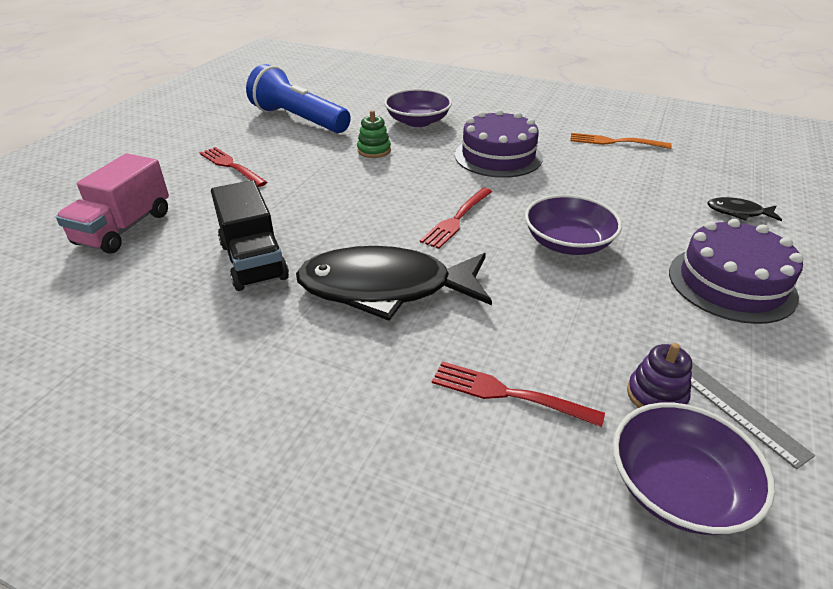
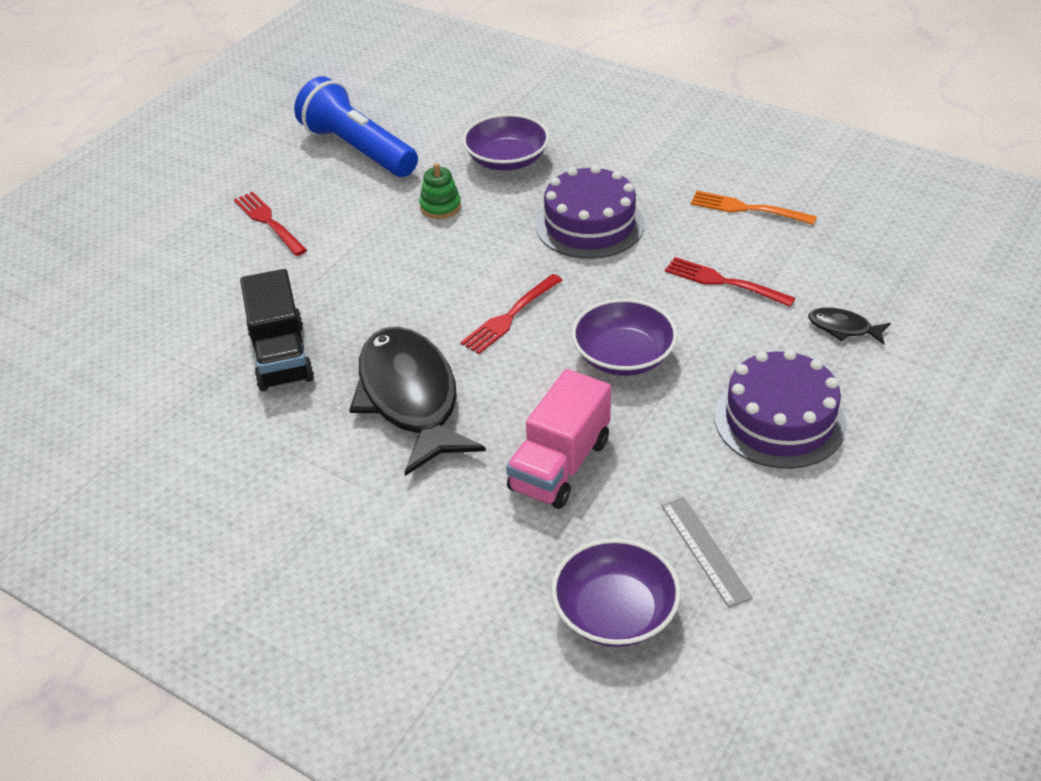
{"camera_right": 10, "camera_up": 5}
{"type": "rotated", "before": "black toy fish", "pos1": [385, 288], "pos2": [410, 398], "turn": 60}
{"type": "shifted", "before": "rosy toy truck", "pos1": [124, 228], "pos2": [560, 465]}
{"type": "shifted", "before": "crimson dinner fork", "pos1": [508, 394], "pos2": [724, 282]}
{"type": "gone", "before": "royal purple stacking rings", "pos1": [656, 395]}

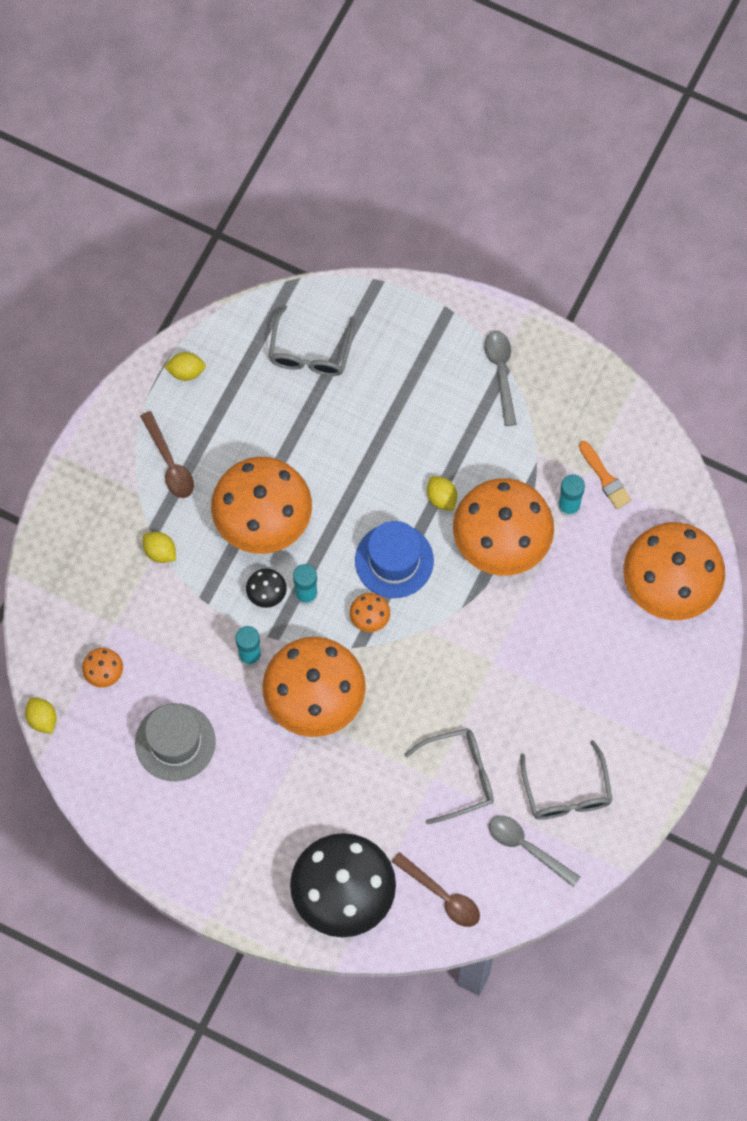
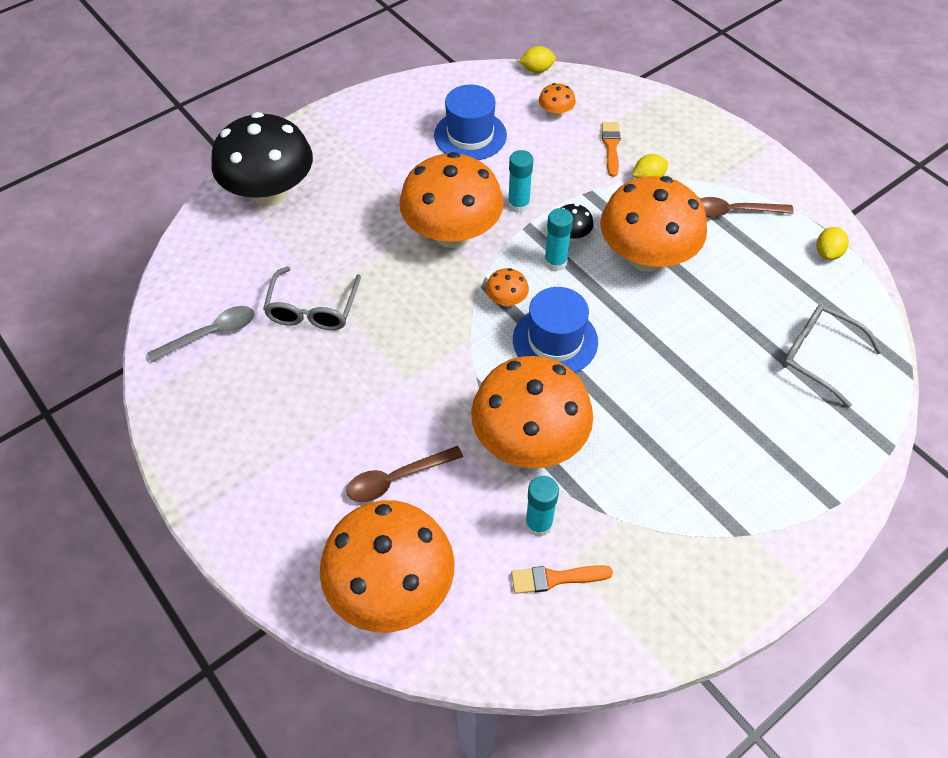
{"camera_right": 115, "camera_up": -15}
{"type": "shifted", "before": "dark brown tablespoon", "pos1": [442, 895], "pos2": [396, 479]}
{"type": "repainted", "before": "ash-grey tall hat", "after": "cobalt tall hat", "pos1": [175, 742], "pos2": [470, 135]}
{"type": "new", "after": "orange paintbrush", "pos2": [611, 146]}
{"type": "gone", "before": "bright yellow citrus fruit", "pos1": [441, 498]}
{"type": "gone", "before": "ash-grey tablespoon", "pos1": [501, 373]}
{"type": "gone", "before": "ash-grey glasses", "pos1": [567, 792]}

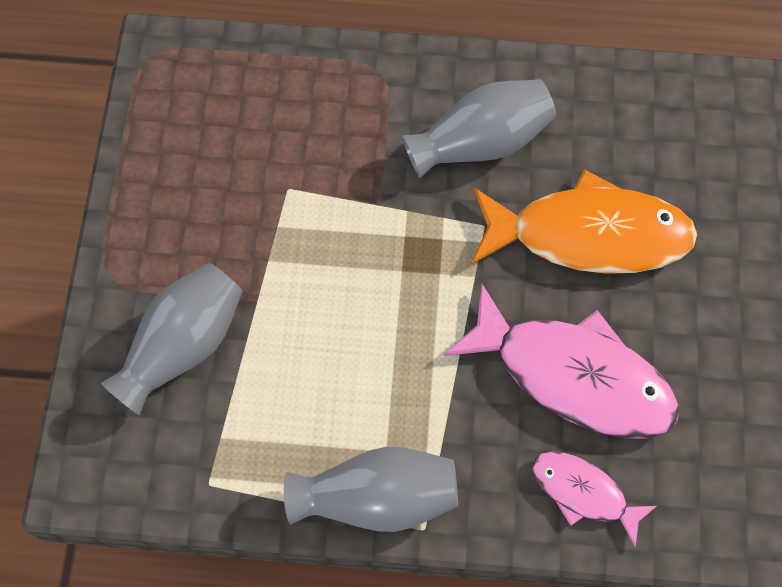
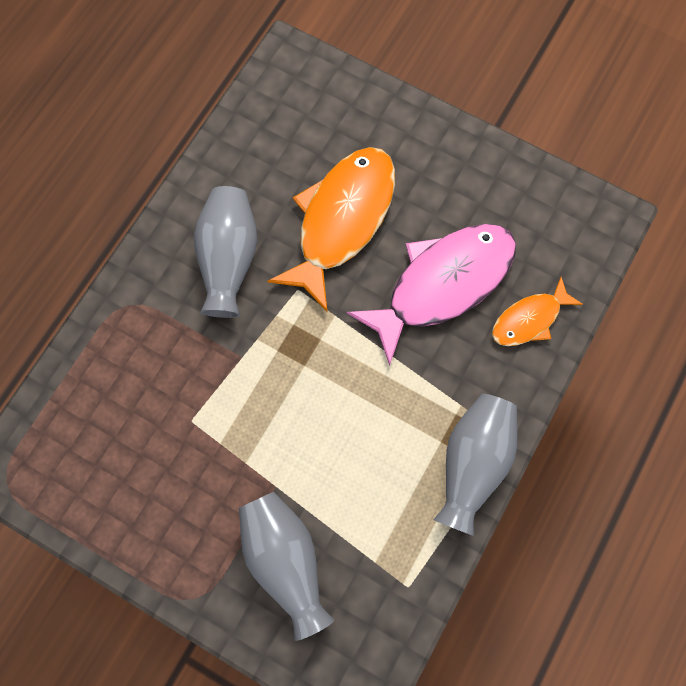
{"camera_right": -65, "camera_up": 5}
{"type": "repainted", "before": "rosy toy fish", "after": "orange toy fish", "pos1": [584, 493], "pos2": [529, 319]}

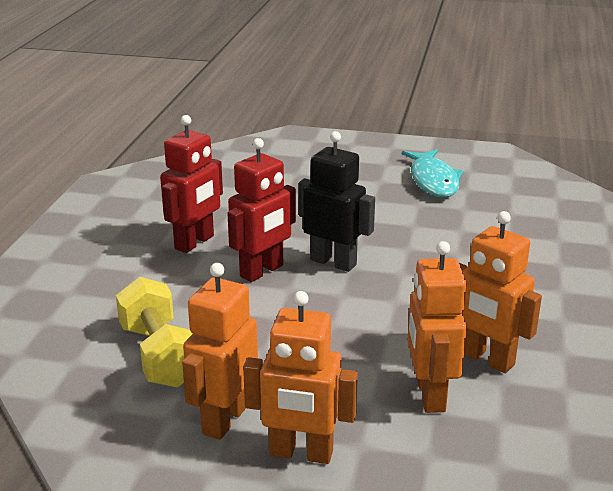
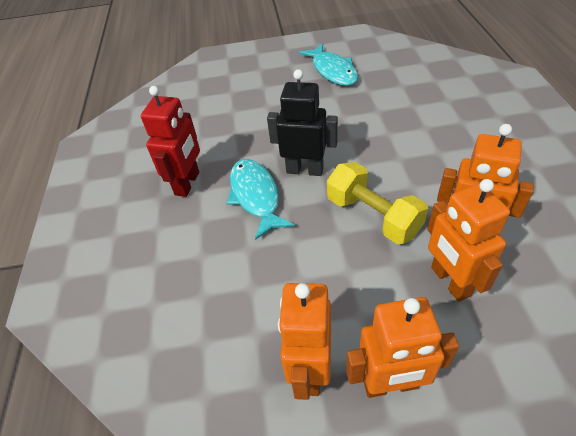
{"camera_right": -15, "camera_up": 20}
{"type": "swapped", "before": "crimson robot", "after": "aqua toy fish", "pos1": [262, 271], "pos2": [256, 196]}
{"type": "shifted", "before": "bright yellow free weight", "pos1": [160, 355], "pos2": [373, 216]}

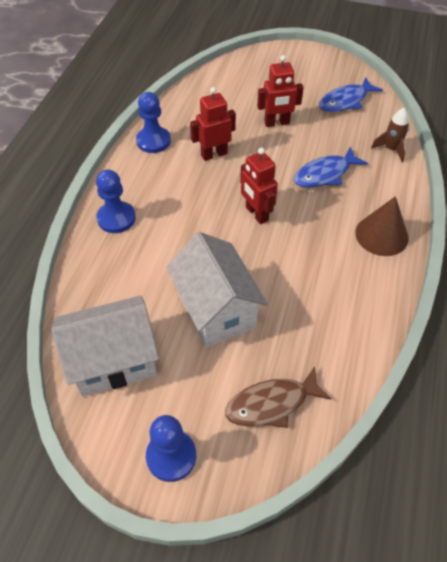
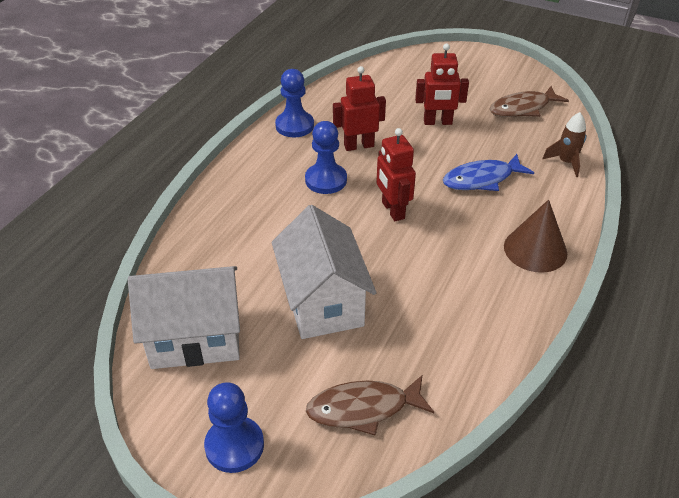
{"camera_right": 10, "camera_up": -10}
{"type": "shifted", "before": "cobalt chess pawn", "pos1": [116, 218], "pos2": [326, 180]}
{"type": "repainted", "before": "cobalt toy fish", "after": "dark brown toy fish", "pos1": [345, 101], "pos2": [523, 108]}

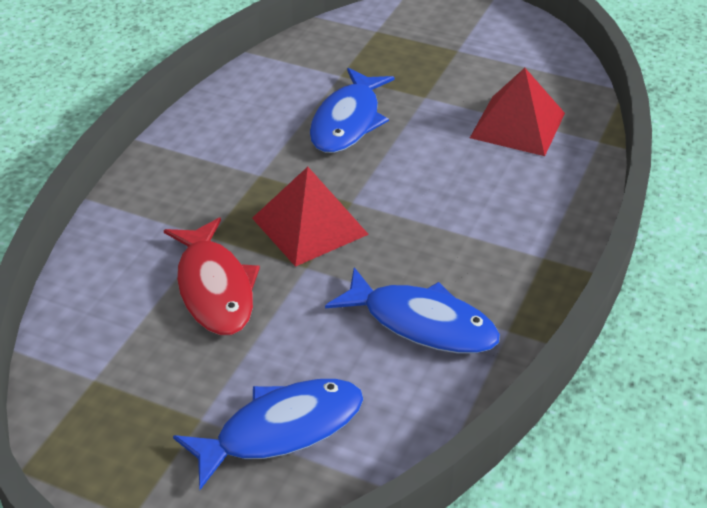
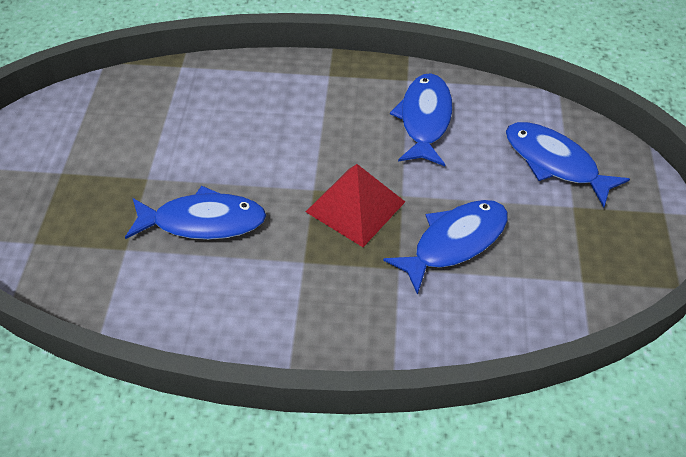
{"camera_right": -110, "camera_up": 10}
{"type": "repainted", "before": "crimson toy fish", "after": "cobalt toy fish", "pos1": [214, 288], "pos2": [454, 242]}
{"type": "gone", "before": "crimson solid pyramid", "pos1": [518, 125]}

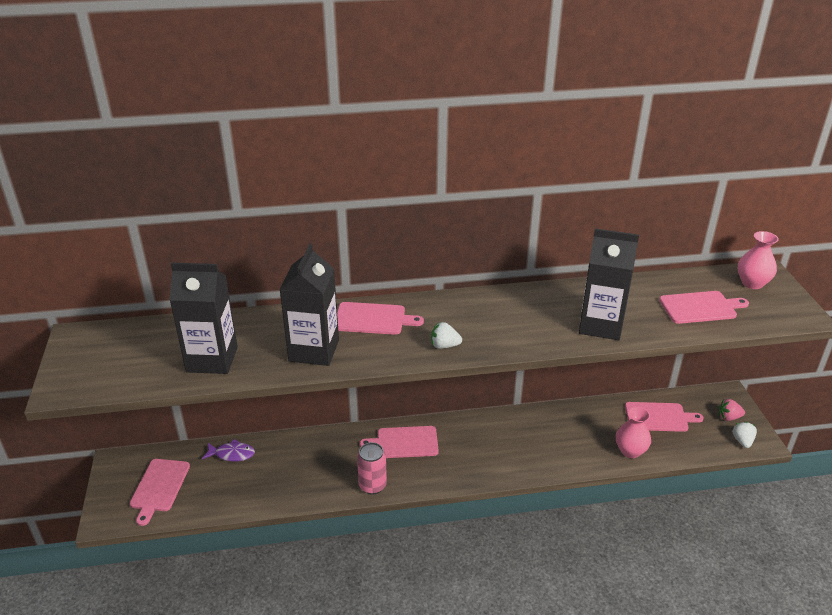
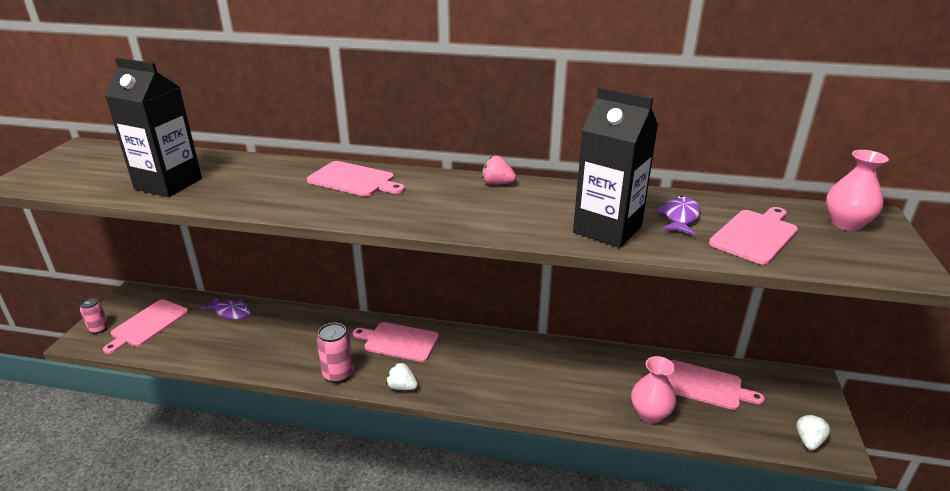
{"camera_right": 20, "camera_up": -5}
{"type": "new", "after": "rosy soda can", "pos2": [99, 329]}
{"type": "shifted", "before": "white toy strawberry", "pos1": [444, 345], "pos2": [402, 387]}
{"type": "shifted", "before": "rosy toy strawberry", "pos1": [728, 417], "pos2": [497, 183]}
{"type": "new", "after": "royal purple toy fish", "pos2": [680, 217]}
{"type": "rotated", "before": "rosy bread board", "pos1": [700, 307], "pos2": [755, 235], "turn": -60}
{"type": "gone", "before": "black carton", "pos1": [314, 350]}

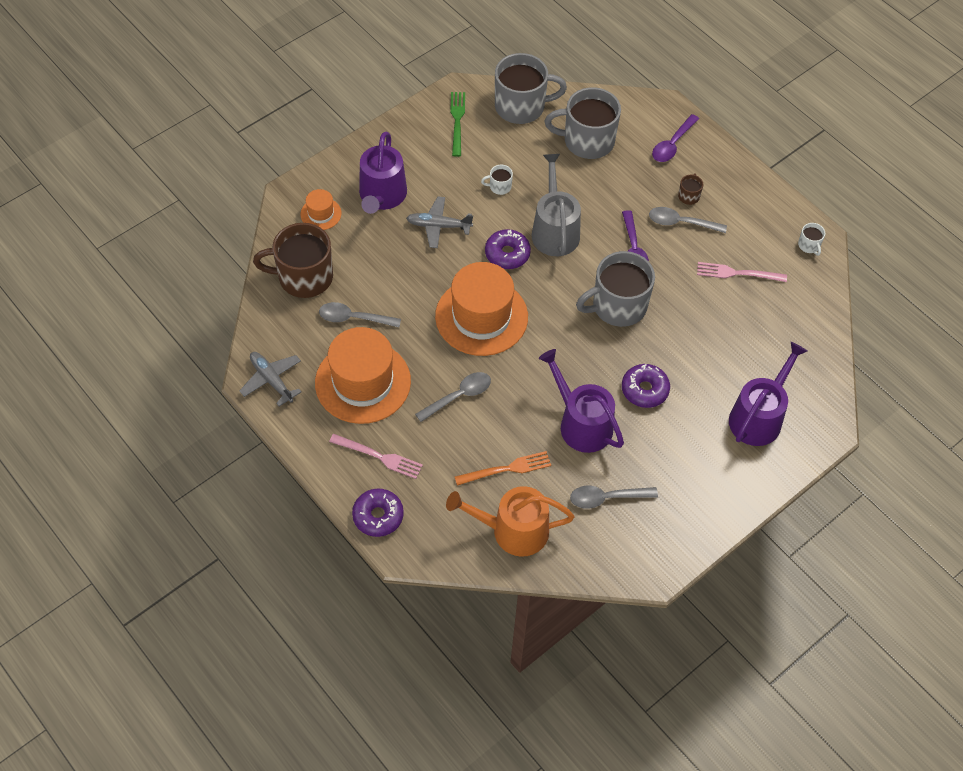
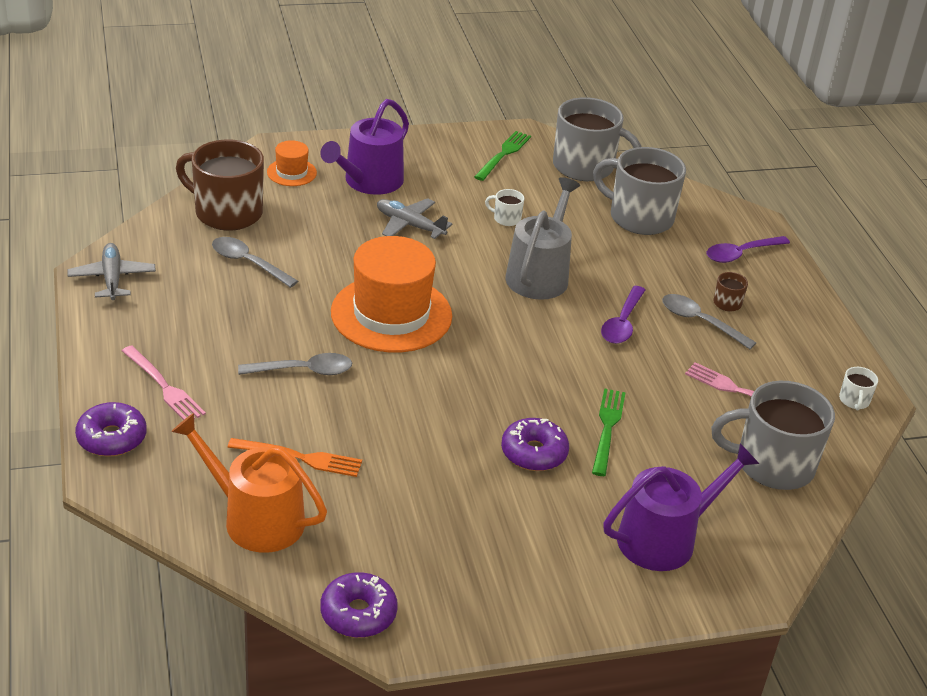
{"camera_right": 25, "camera_up": -20}
{"type": "shifted", "before": "royal purple doughnut", "pos1": [507, 254], "pos2": [358, 613]}
{"type": "new", "after": "leaf-green dinner fork", "pos2": [607, 428]}
{"type": "shifted", "before": "ash-grey coffee mug", "pos1": [617, 306], "pos2": [772, 464]}
{"type": "gone", "before": "orange tall hat", "pos1": [363, 382]}
{"type": "gone", "before": "royal purple watering pot", "pos1": [581, 423]}
{"type": "gone", "before": "ash-grey tablespoon", "pos1": [606, 498]}

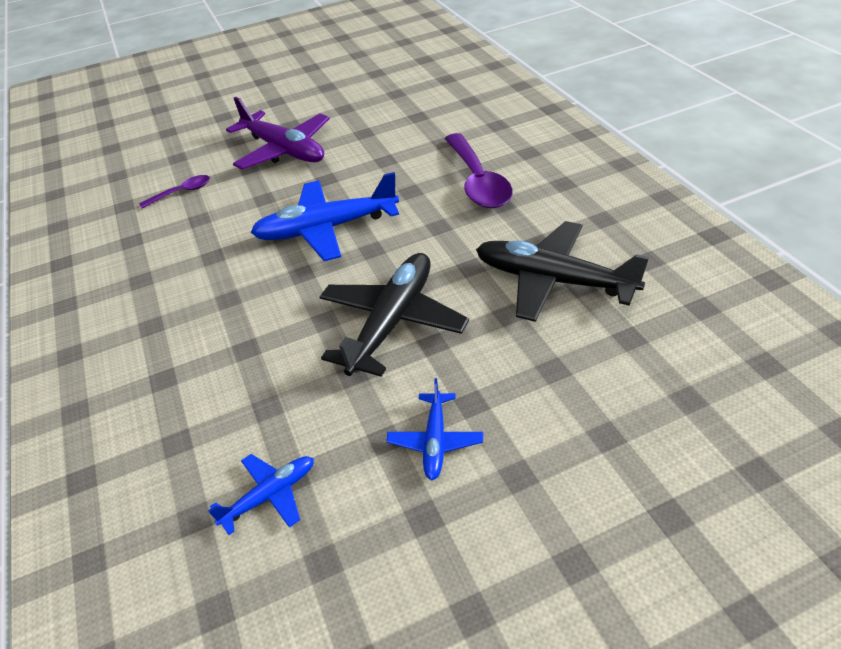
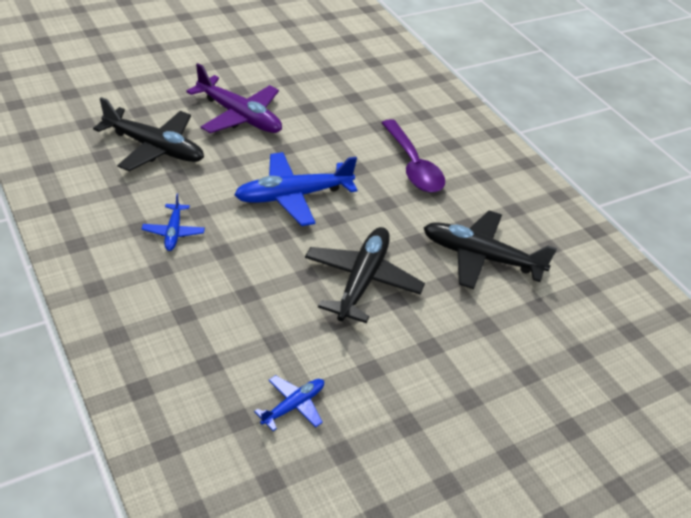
{"camera_right": -15, "camera_up": 0}
{"type": "swapped", "before": "royal purple tablespoon", "after": "black aeroplane", "pos1": [182, 192], "pos2": [154, 148]}
{"type": "shifted", "before": "cobalt aeroplane", "pos1": [435, 441], "pos2": [173, 232]}

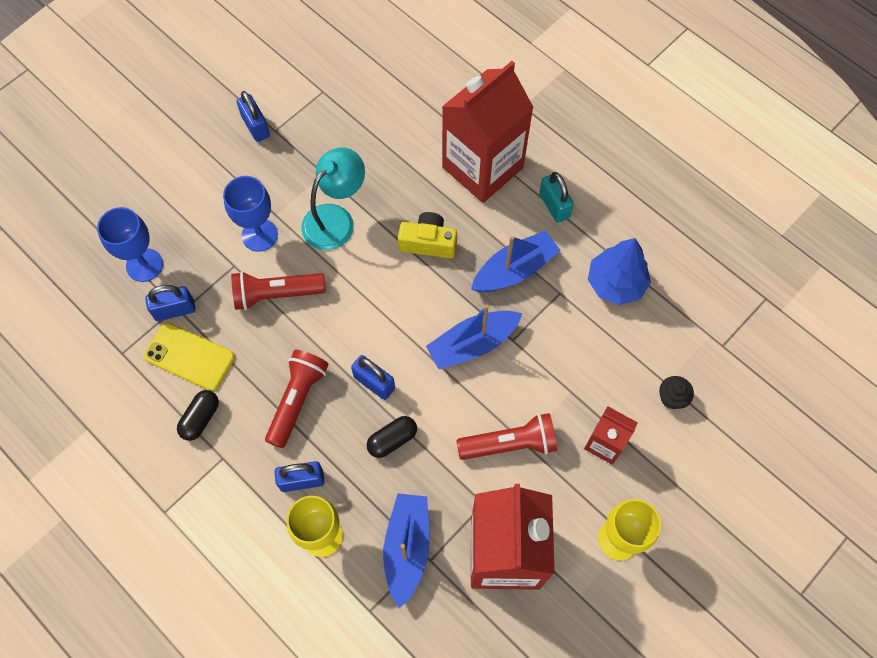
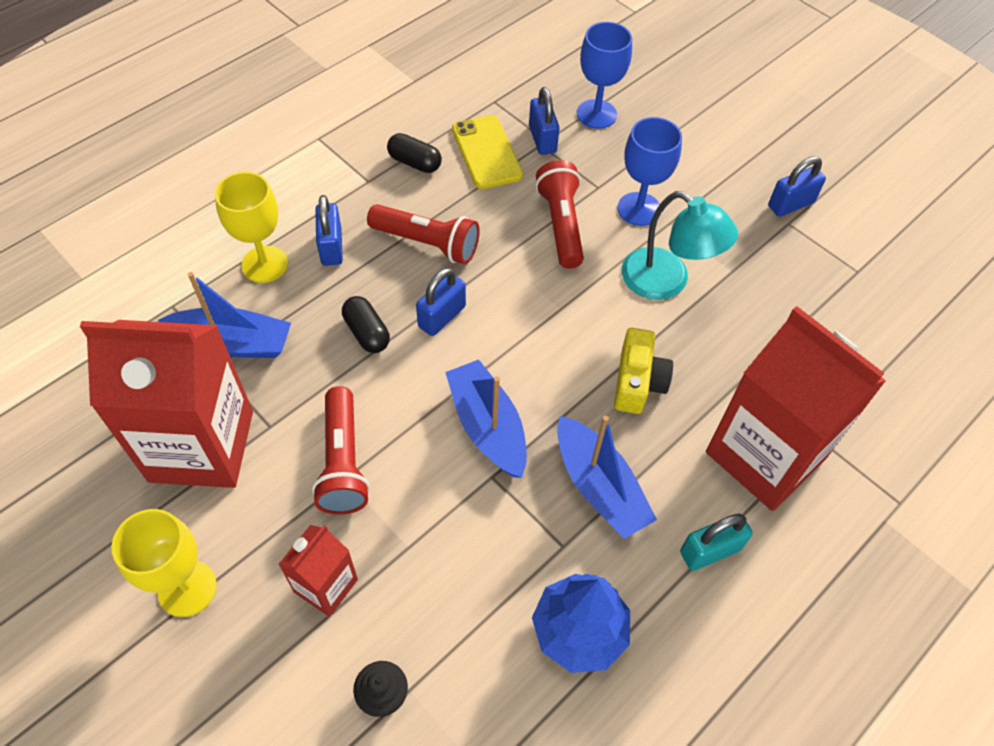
{"camera_right": 90, "camera_up": -10}
{"type": "rotated", "before": "bright yellow mobile phone", "pos1": [189, 357], "pos2": [486, 152], "turn": -45}

